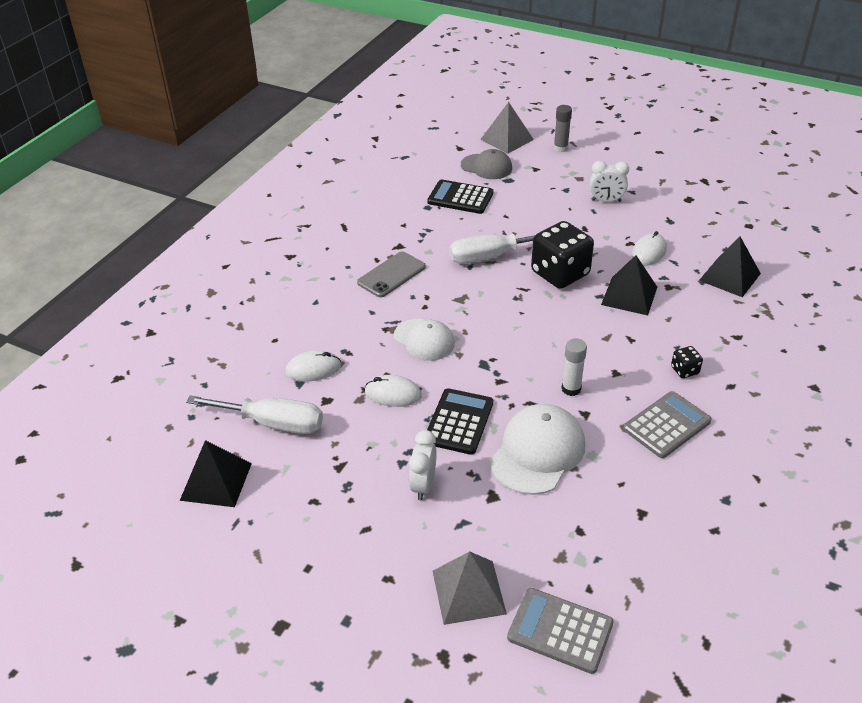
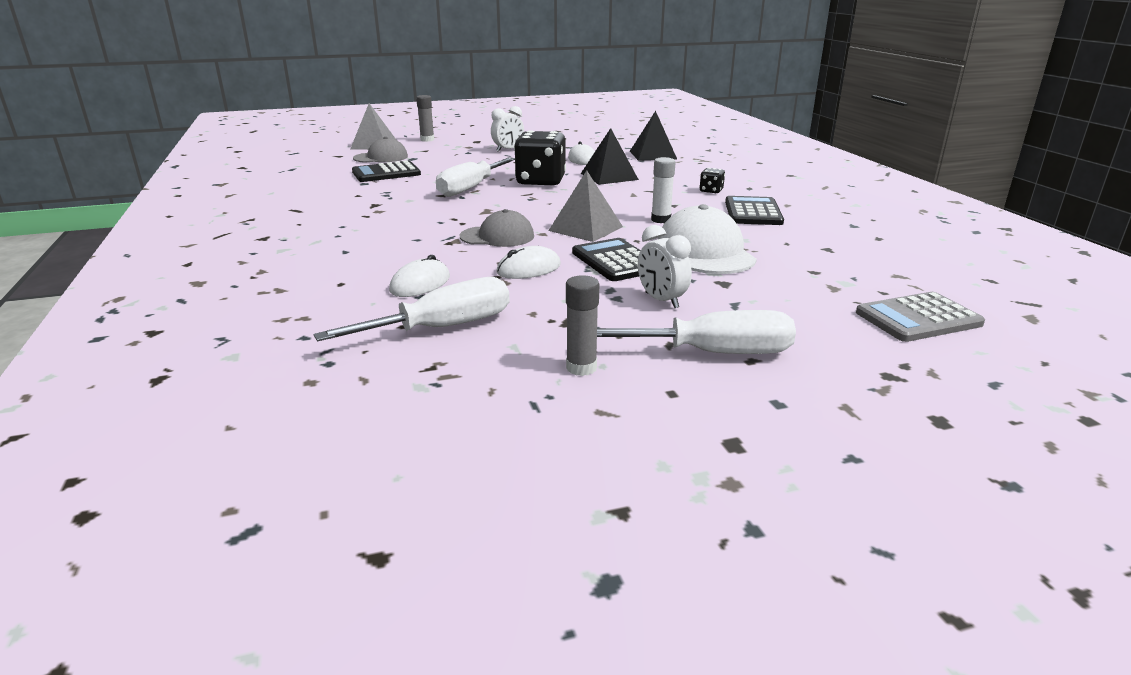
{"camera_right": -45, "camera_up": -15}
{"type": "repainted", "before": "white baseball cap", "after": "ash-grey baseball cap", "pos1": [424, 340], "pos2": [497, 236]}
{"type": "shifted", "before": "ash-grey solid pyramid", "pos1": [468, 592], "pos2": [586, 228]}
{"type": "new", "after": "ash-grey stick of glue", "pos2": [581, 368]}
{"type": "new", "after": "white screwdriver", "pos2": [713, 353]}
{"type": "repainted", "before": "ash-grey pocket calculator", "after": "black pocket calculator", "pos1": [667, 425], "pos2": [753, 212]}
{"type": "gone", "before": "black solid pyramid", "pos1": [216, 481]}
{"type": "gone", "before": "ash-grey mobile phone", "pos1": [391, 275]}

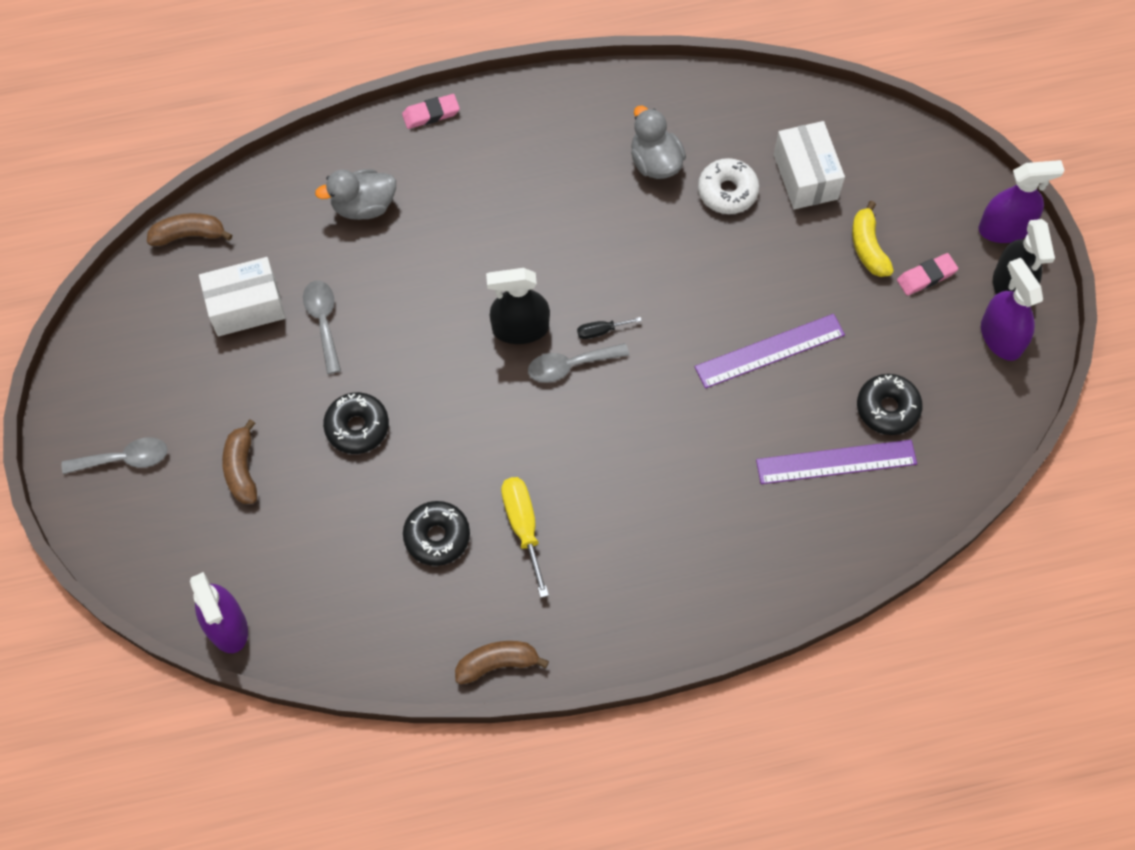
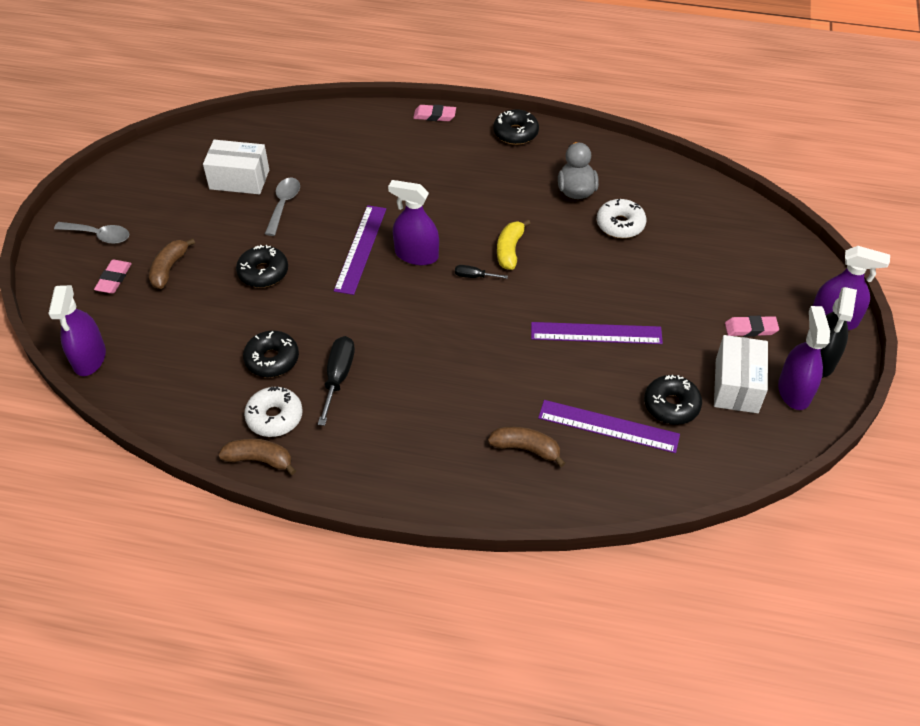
{"camera_right": 25, "camera_up": -15}
{"type": "new", "after": "rosy pencil eraser", "pos2": [114, 279]}
{"type": "new", "after": "white doughnut", "pos2": [274, 417]}
{"type": "repainted", "before": "bright yellow screwdriver", "after": "black screwdriver", "pos1": [523, 526], "pos2": [338, 377]}
{"type": "new", "after": "royal purple ruler", "pos2": [361, 249]}
{"type": "repainted", "before": "black sprayer", "after": "royal purple sprayer", "pos1": [520, 329], "pos2": [416, 255]}
{"type": "shifted", "before": "dark brown banana fruit", "pos1": [189, 235], "pos2": [526, 448]}
{"type": "new", "after": "black doughnut", "pos2": [515, 133]}
{"type": "shifted", "before": "bright yellow banana fruit", "pos1": [868, 247], "pos2": [509, 250]}
{"type": "shifted", "before": "white package", "pos1": [805, 176], "pos2": [736, 385]}
{"type": "gone", "before": "ash-grey toy duck", "pos1": [363, 206]}
{"type": "gone", "before": "ash-grey tablespoon", "pos1": [570, 365]}

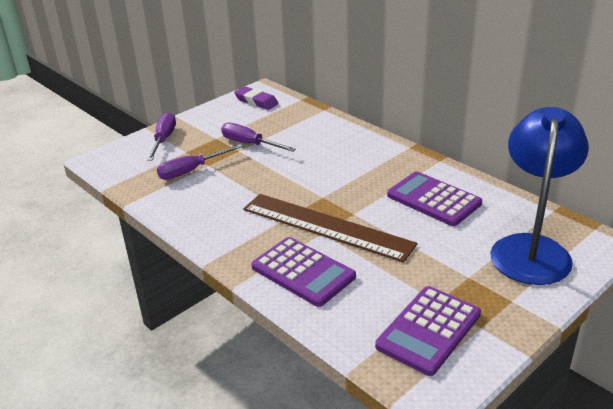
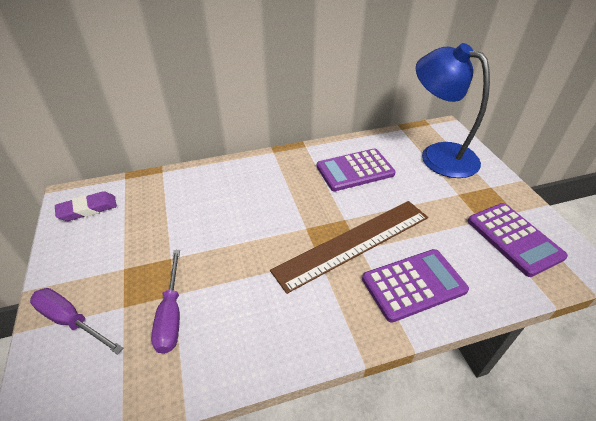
{"camera_right": -65, "camera_up": 10}
{"type": "gone", "before": "royal purple screwdriver", "pos1": [249, 144]}

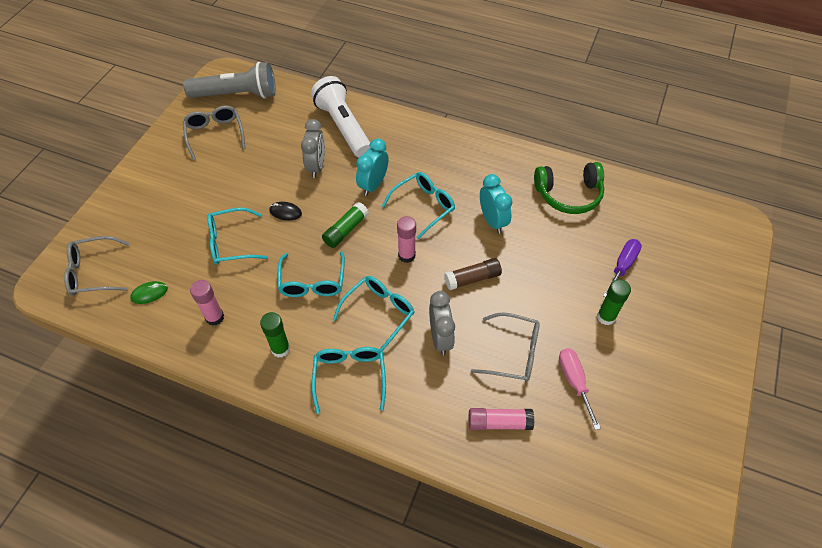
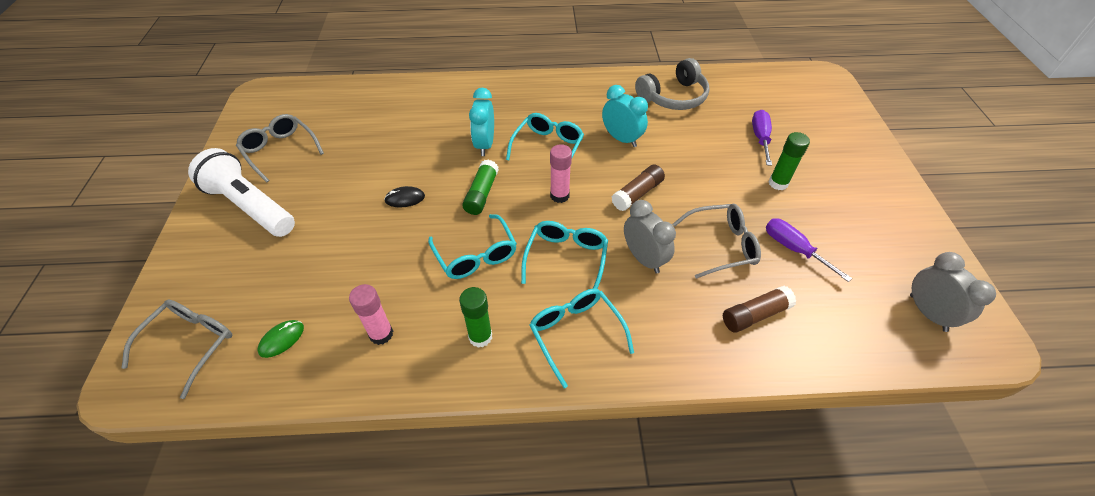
{"camera_right": -25, "camera_up": -5}
{"type": "rotated", "before": "ash-grey glasses", "pos1": [93, 272], "pos2": [191, 344], "turn": 150}
{"type": "shifted", "before": "white torch", "pos1": [343, 127], "pos2": [250, 206]}
{"type": "repainted", "before": "leaf-green headset", "after": "ash-grey headset", "pos1": [569, 195], "pos2": [673, 97]}
{"type": "repainted", "before": "rosy stick of glue", "after": "dark brown stick of glue", "pos1": [499, 422], "pos2": [755, 315]}
{"type": "repainted", "before": "rosy screwdriver", "after": "royal purple screwdriver", "pos1": [574, 382], "pos2": [793, 249]}
{"type": "shifted", "before": "ash-grey bedside clock", "pos1": [316, 166], "pos2": [927, 313]}
{"type": "gone", "before": "ash-grey torch", "pos1": [237, 95]}
{"type": "gone", "before": "aqua glasses", "pos1": [231, 243]}

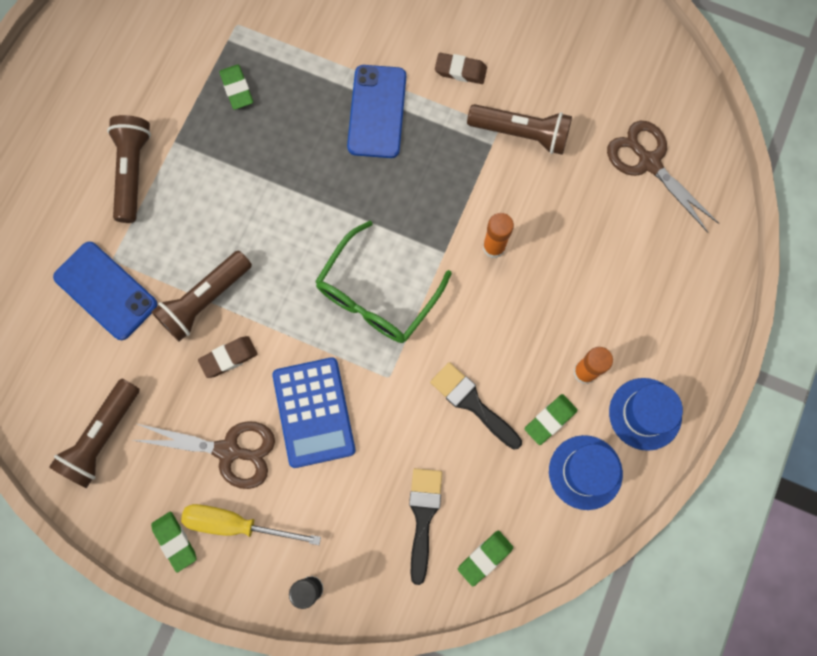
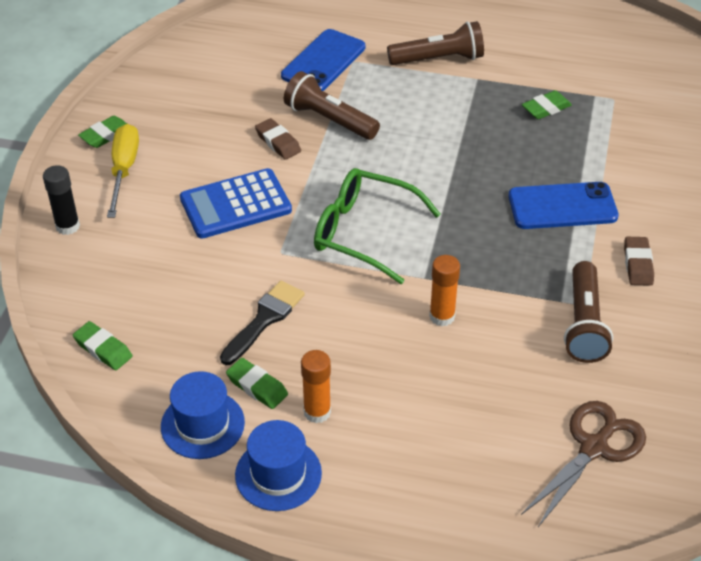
{"camera_right": 80, "camera_up": -30}
{"type": "gone", "before": "dark brown torch", "pos1": [102, 437]}
{"type": "gone", "before": "dark brown pair of scissors", "pos1": [228, 451]}
{"type": "gone", "before": "black paintbrush", "pos1": [423, 517]}

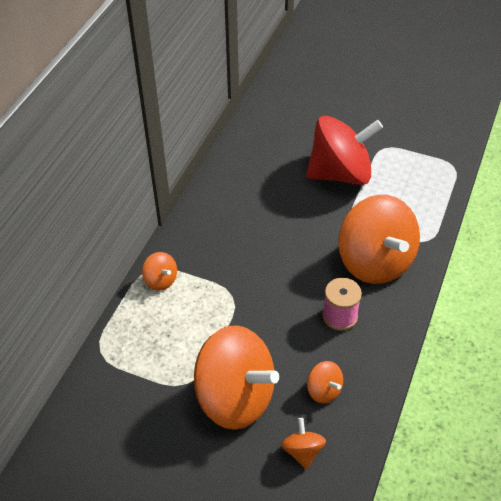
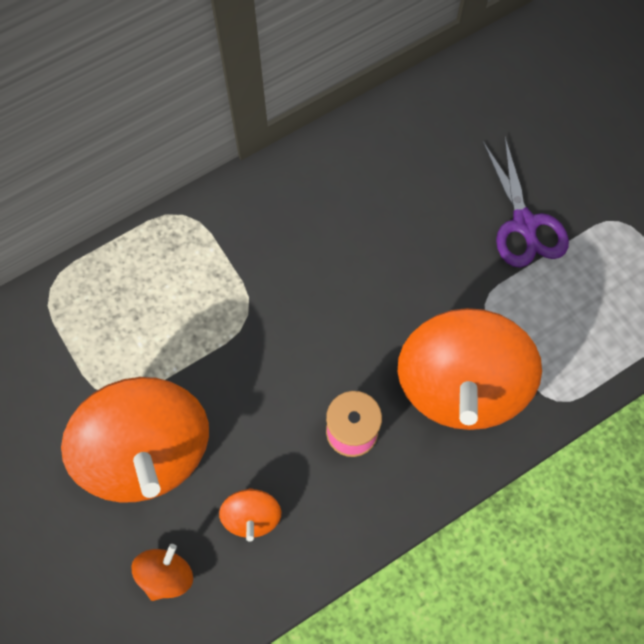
{"camera_right": 35, "camera_up": 20}
{"type": "swapped", "before": "crimson spinning top", "after": "royal purple pair of scissors", "pos1": [340, 173], "pos2": [524, 224]}
{"type": "gone", "before": "orange spinning top", "pos1": [161, 280]}

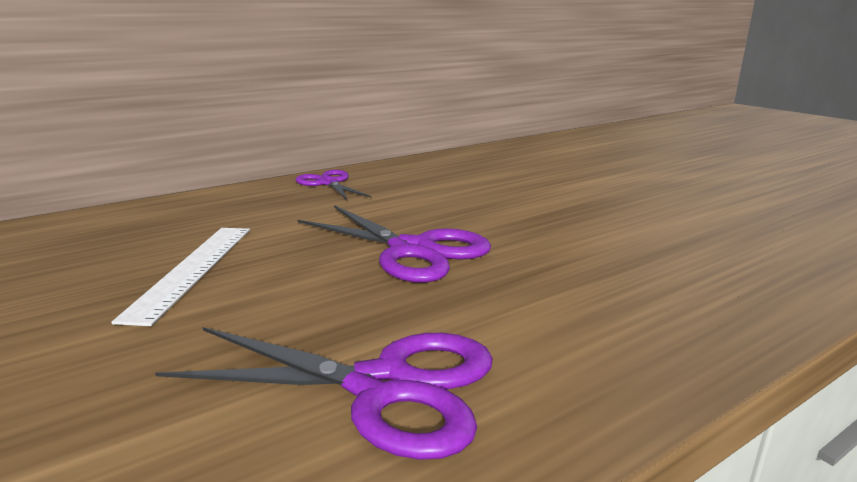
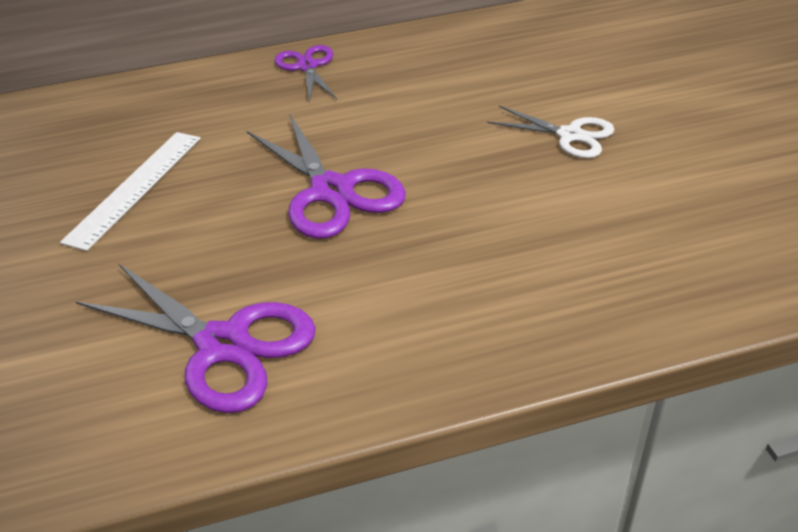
{"camera_right": 20, "camera_up": 20}
{"type": "new", "after": "white pair of scissors", "pos2": [570, 135]}

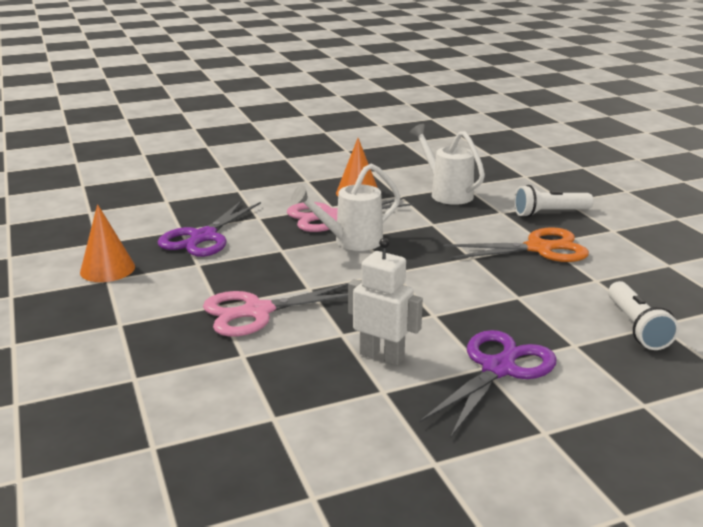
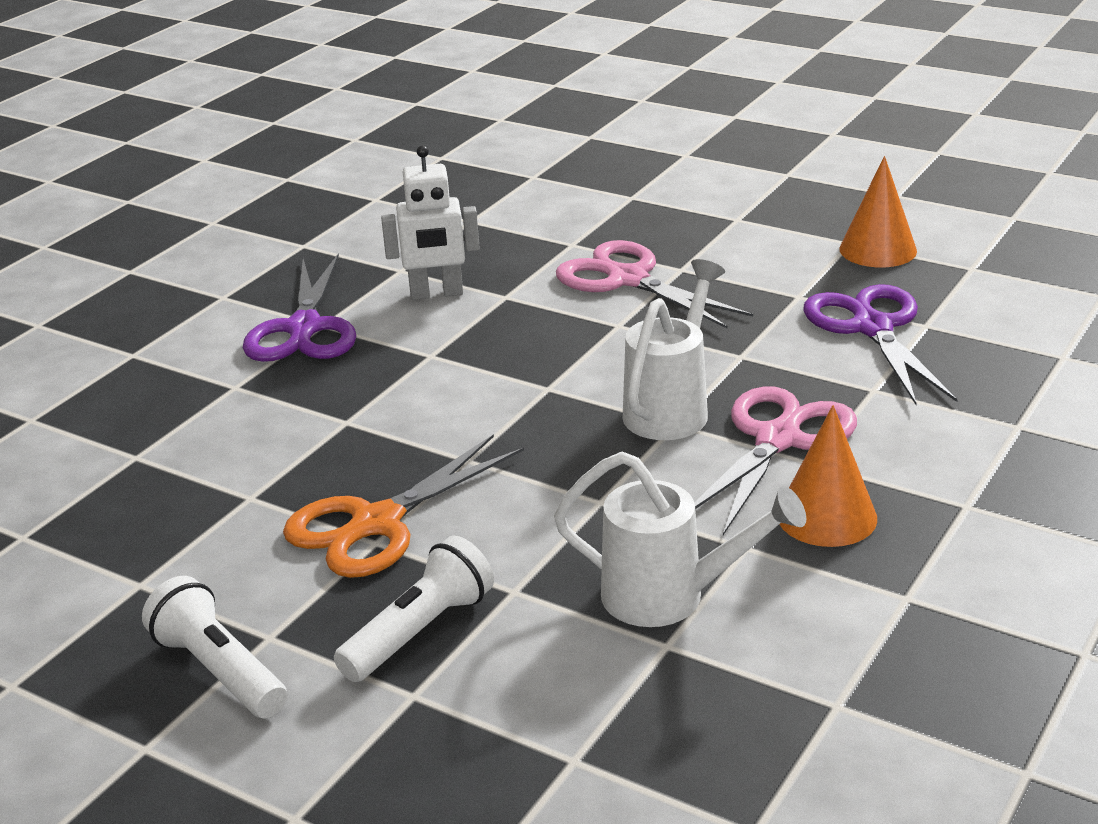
{"camera_right": 145, "camera_up": 5}
{"type": "shifted", "before": "white torch", "pos1": [636, 327], "pos2": [219, 671]}
{"type": "rotated", "before": "rosy pair of scissors", "pos1": [257, 311], "pos2": [628, 279], "turn": -75}

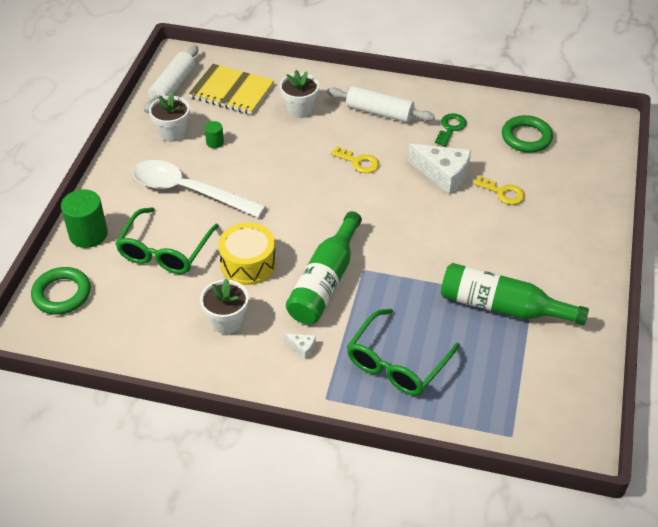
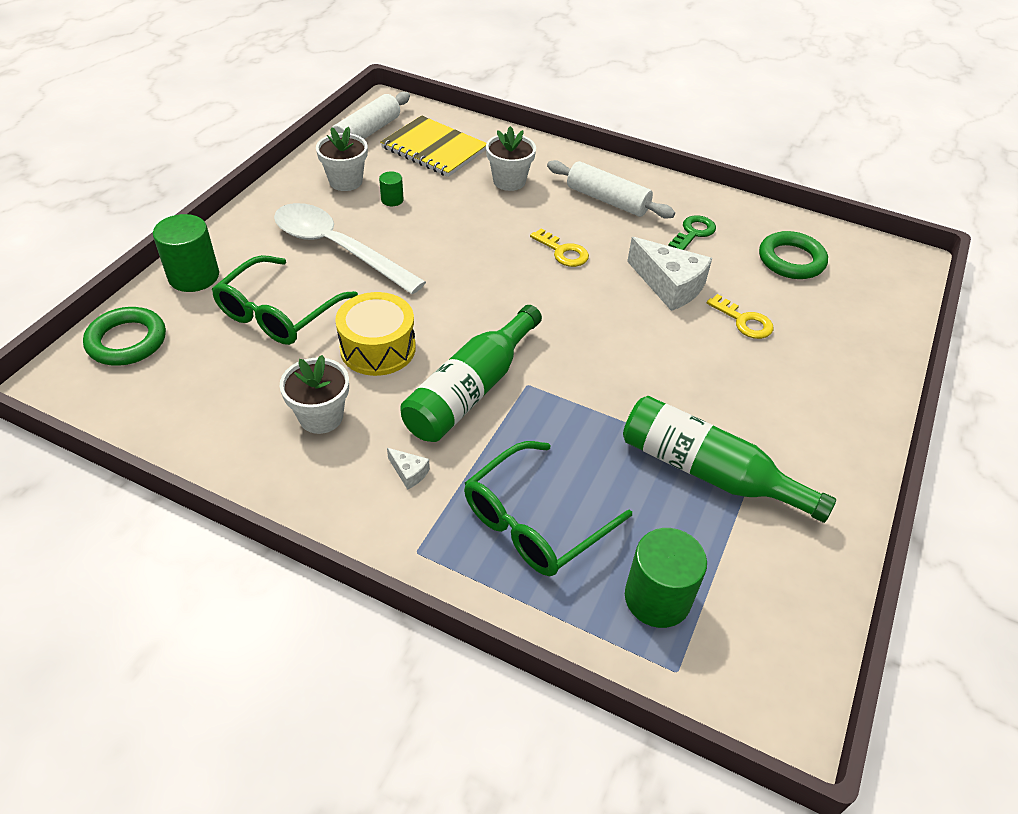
{"camera_right": 10, "camera_up": 0}
{"type": "new", "after": "leaf-green cylinder", "pos2": [657, 598]}

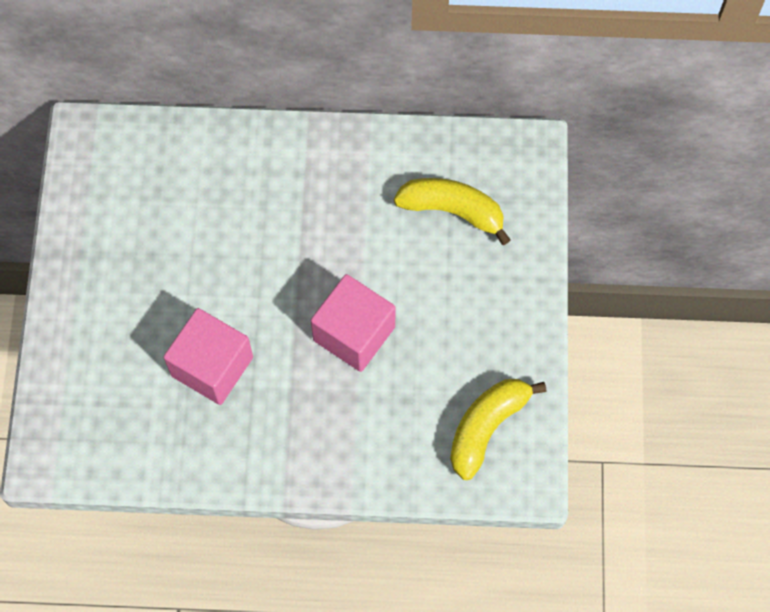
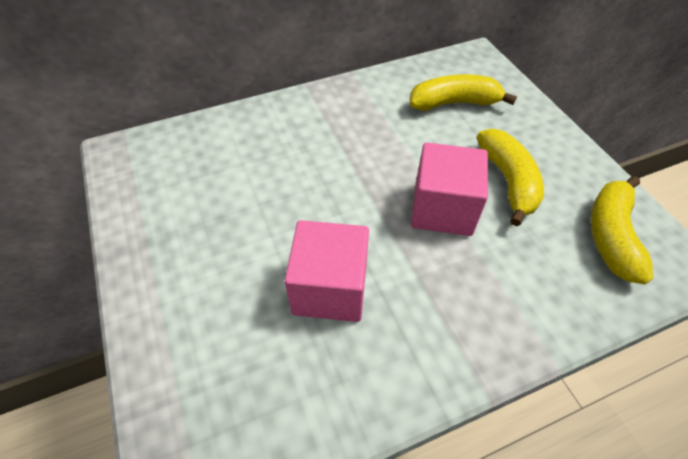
{"camera_right": -25, "camera_up": -15}
{"type": "new", "after": "bright yellow banana fruit", "pos2": [508, 181]}

